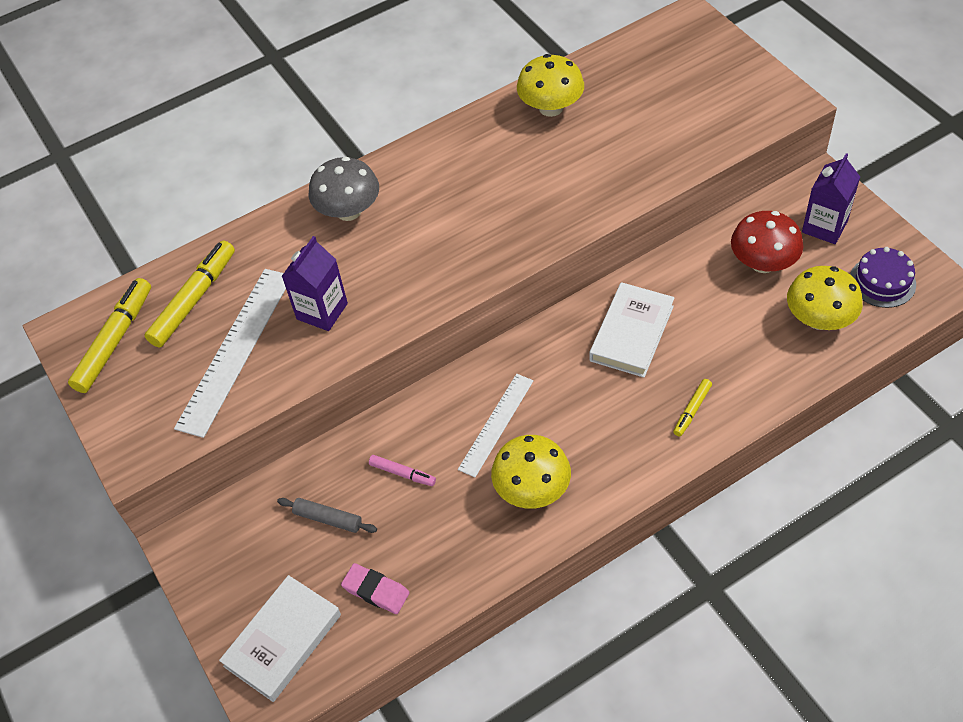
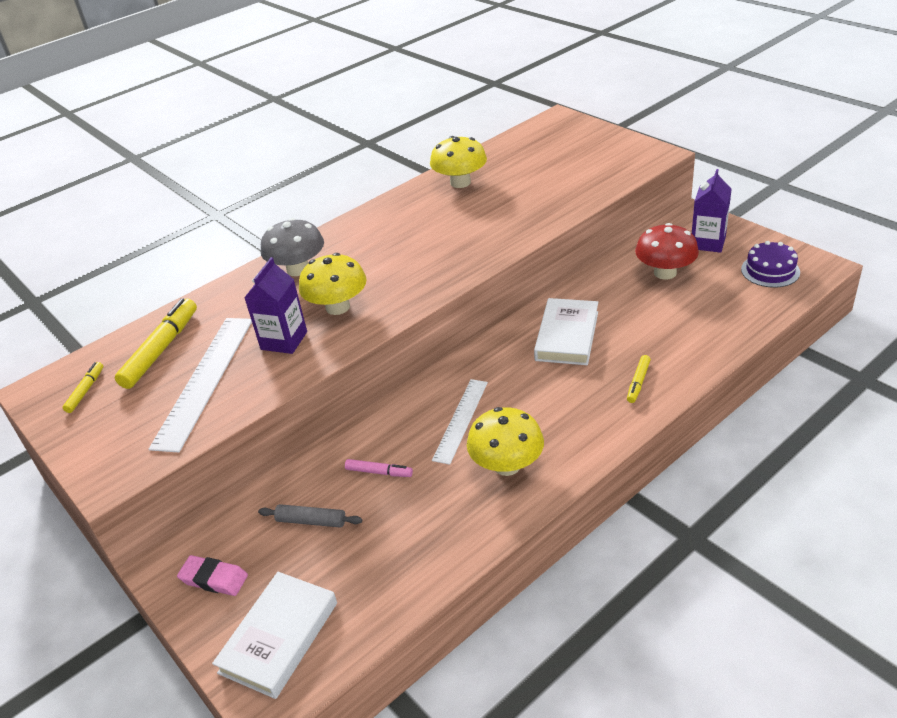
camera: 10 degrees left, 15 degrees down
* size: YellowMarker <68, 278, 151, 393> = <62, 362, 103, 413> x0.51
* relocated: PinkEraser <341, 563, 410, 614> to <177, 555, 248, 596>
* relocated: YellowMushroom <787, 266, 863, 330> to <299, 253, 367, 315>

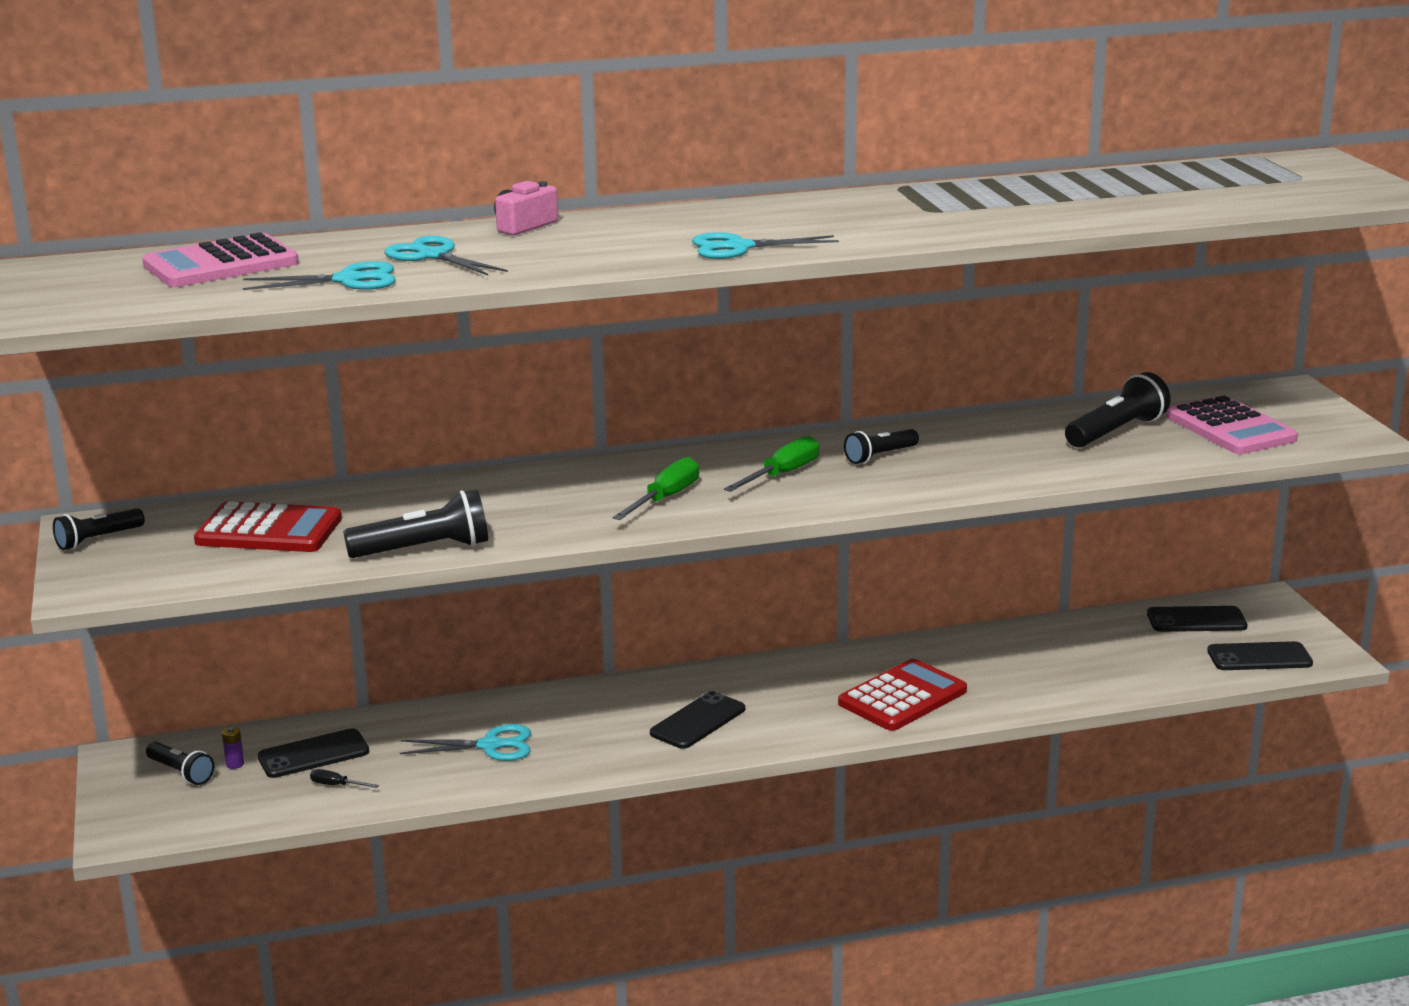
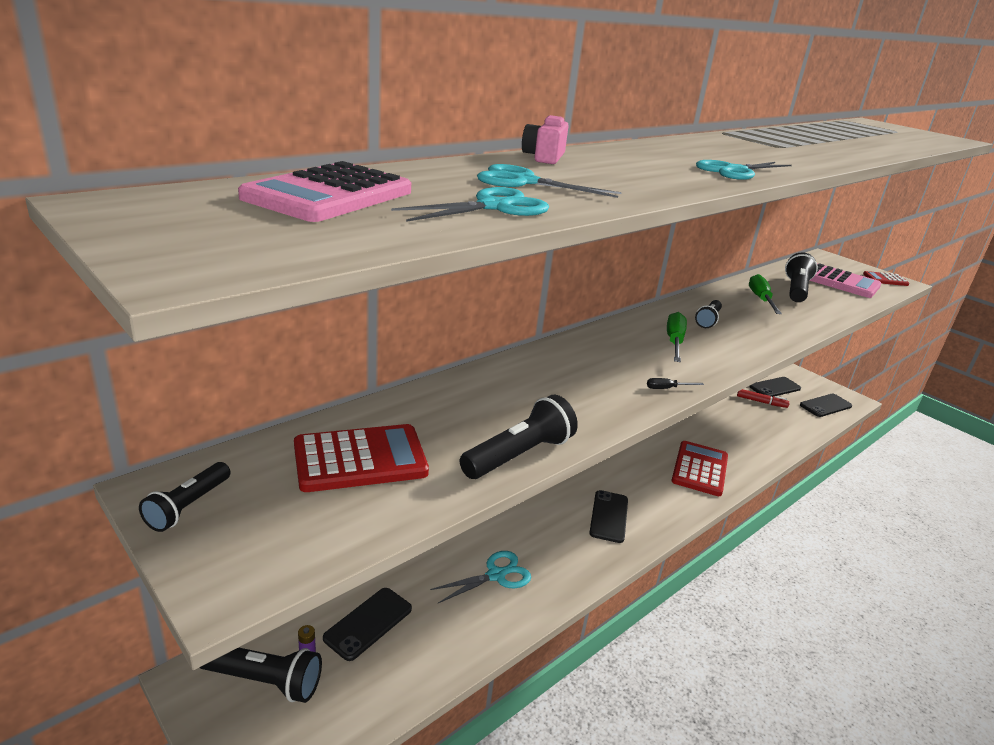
camera: 30 degrees left, 5 degrees up
* size: BlackFlashlight <146, 742, 215, 785> = <199, 647, 322, 703> x1.57
* relocated: BlackScrewdriver <310, 769, 379, 788> to <647, 378, 704, 389>
* appeared: RedMarker <737, 389, 790, 408>
* relocated: GreenScrewdriver <612, 457, 699, 520> to <749, 274, 782, 314>
* appeared: RedCalculator <863, 271, 909, 286>

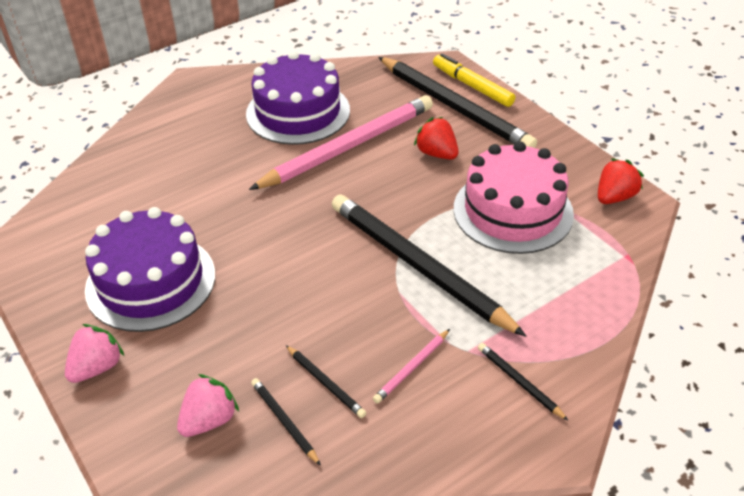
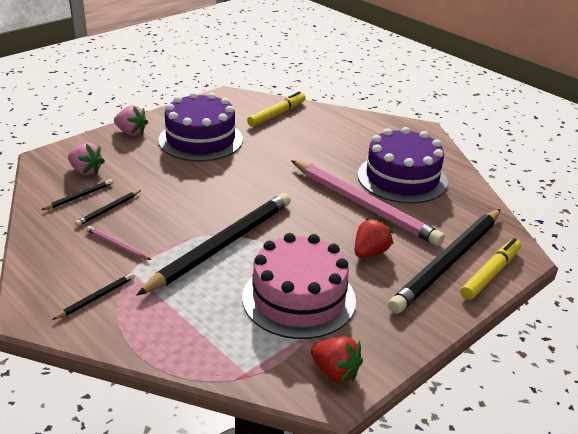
camera: 80 degrees right, 10 degrees down
* appeared: YellowMarker <247, 91, 306, 127>

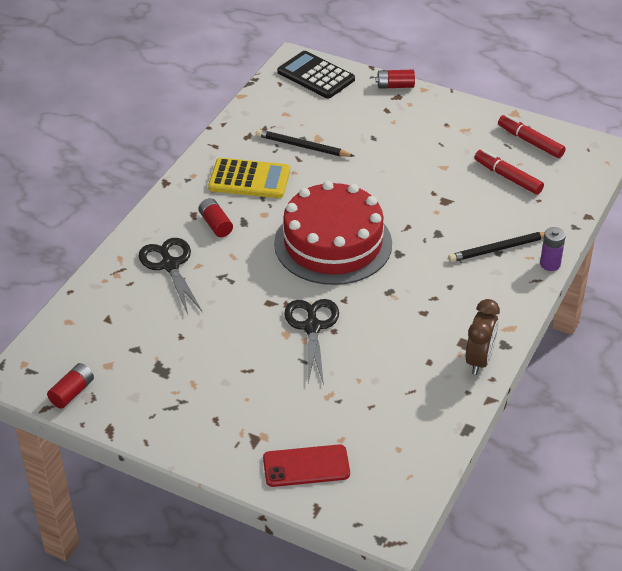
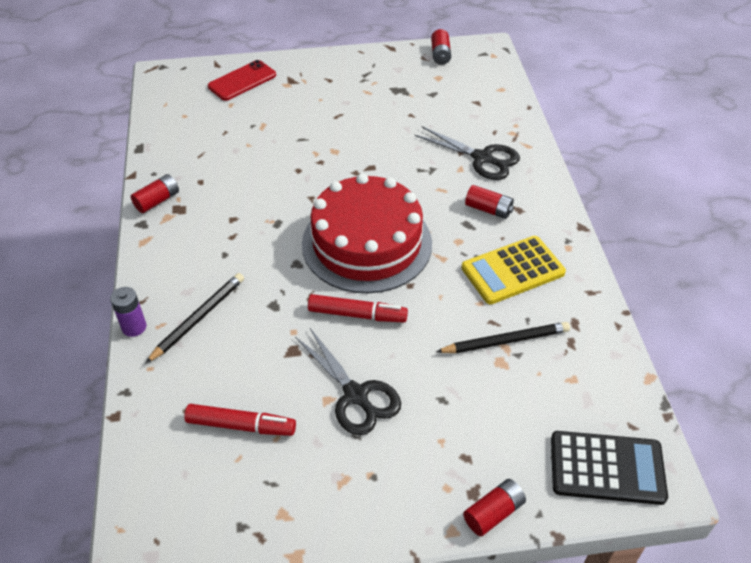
camera: 145 degrees right, 5 degrees up
* exchanged: BrownClock <466, 299, 500, 375> to RedBattery <131, 174, 179, 213>
* relocated: BlackScissors <284, 299, 339, 385> to <295, 328, 401, 435>
* relocated: RedMarker <498, 115, 566, 158> to <308, 294, 408, 322>

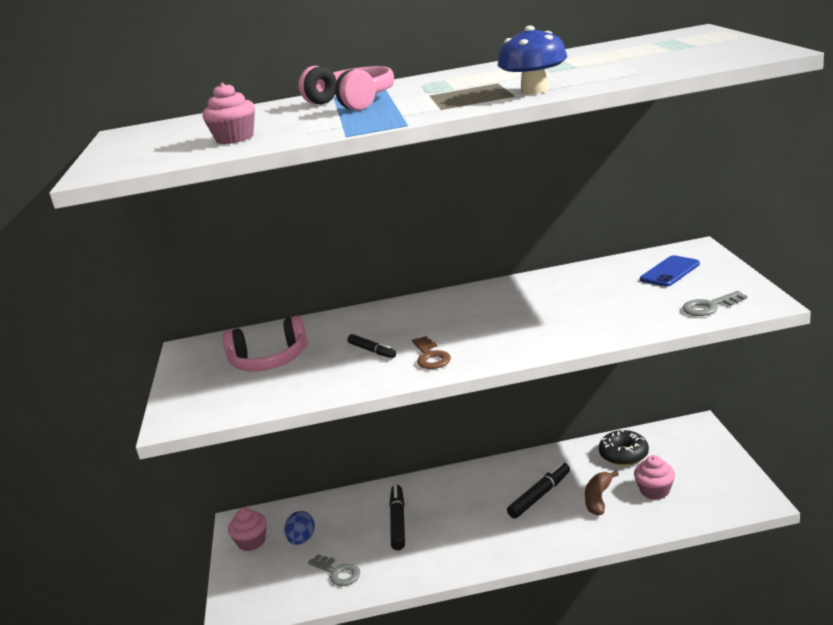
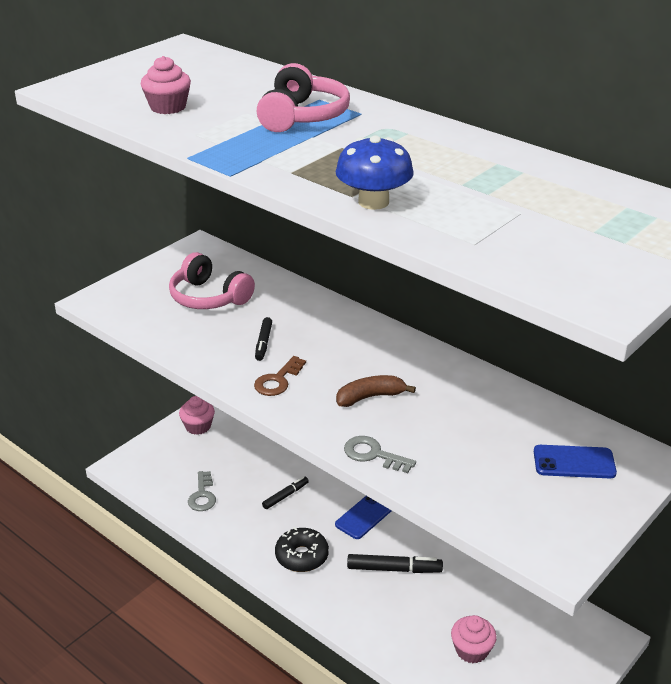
camera: 45 degrees right, 10 degrees up
* size: BlackMarker <389, 485, 405, 550> = <262, 477, 309, 509> x0.64
* relocated: BlackDonut <599, 429, 649, 466> to <275, 527, 329, 572>
* appeared: BluePhone <335, 496, 392, 539>
* relocated: BrownBanana <585, 470, 619, 515> to <336, 375, 416, 407>
* relocated: GreyKey <683, 291, 747, 316> to <344, 436, 416, 473>
* missing: BlueEgg <284, 511, 315, 545>

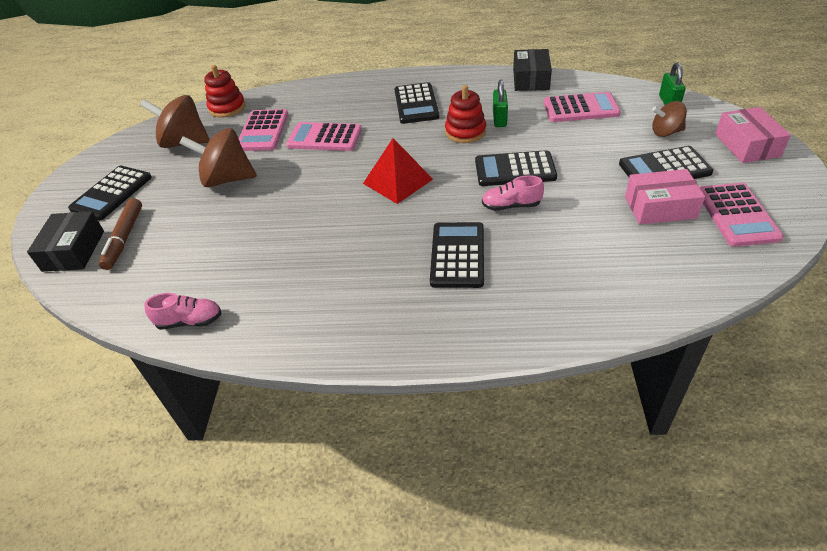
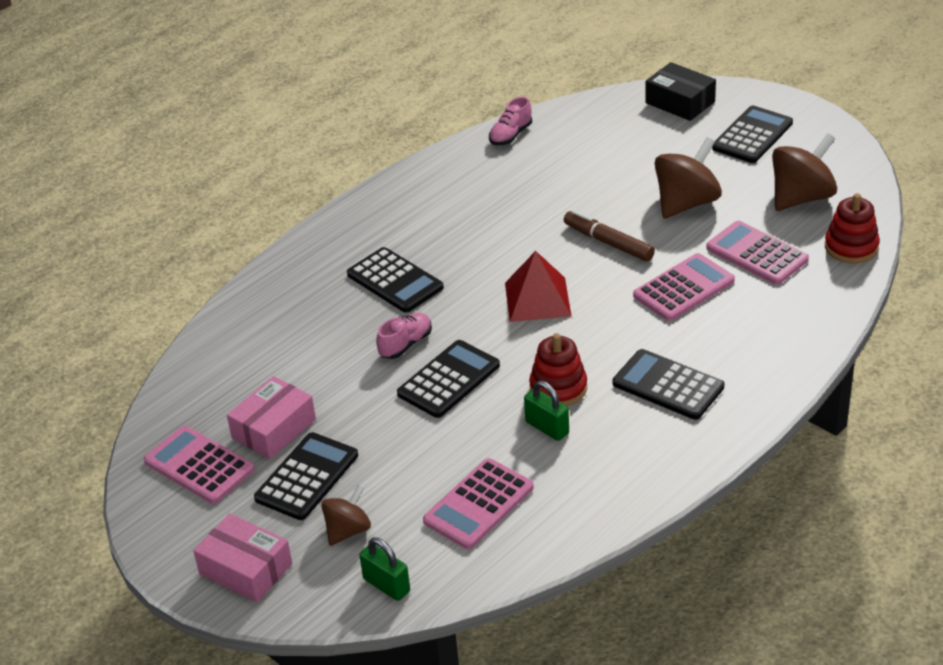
camera: 130 degrees right, 5 degrees down
* relocated: BrownMarker <98, 198, 142, 270> to <564, 210, 655, 261>
* spun: BlackCalculator <68, 166, 152, 220> = <712, 106, 793, 163> 60 degrees clockwise
* missing: BlackBox <513, 49, 552, 91>

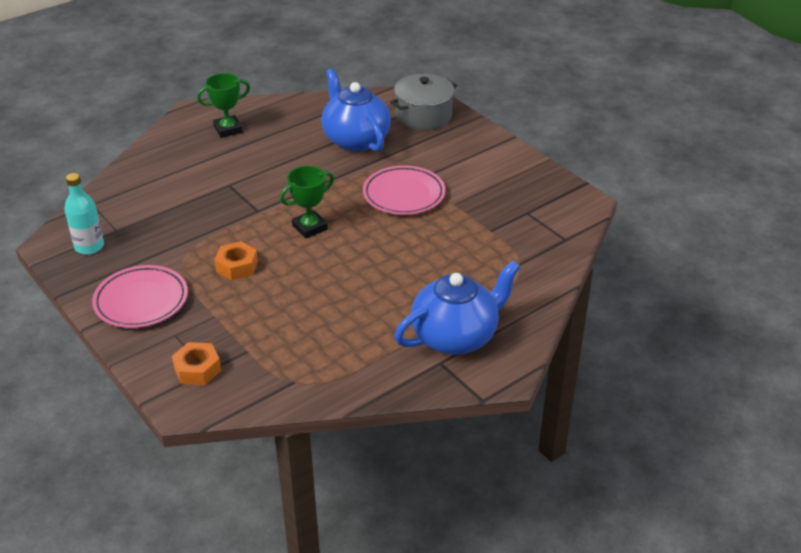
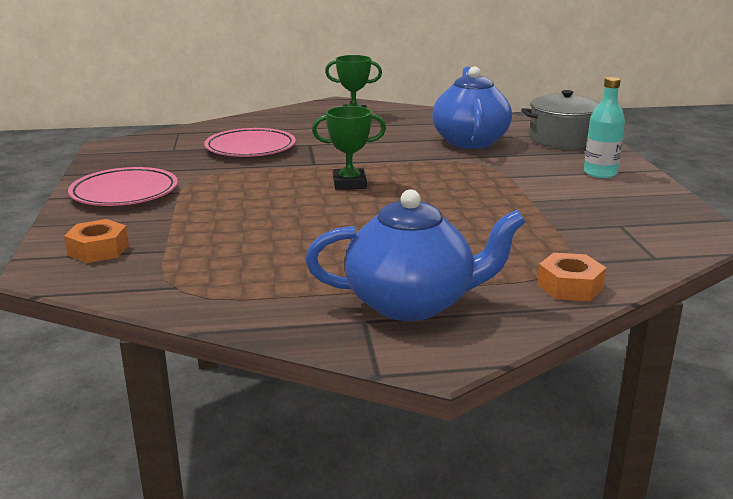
camera: 30 degrees right, 15 degrees down
* relocated: PinkPlate <363, 165, 446, 215> to <204, 128, 296, 157>
* relocated: OrangeNut <215, 241, 258, 280> to <537, 253, 606, 301>
* relocated: TurquoiseBottle <65, 173, 104, 255> to <584, 77, 625, 178>

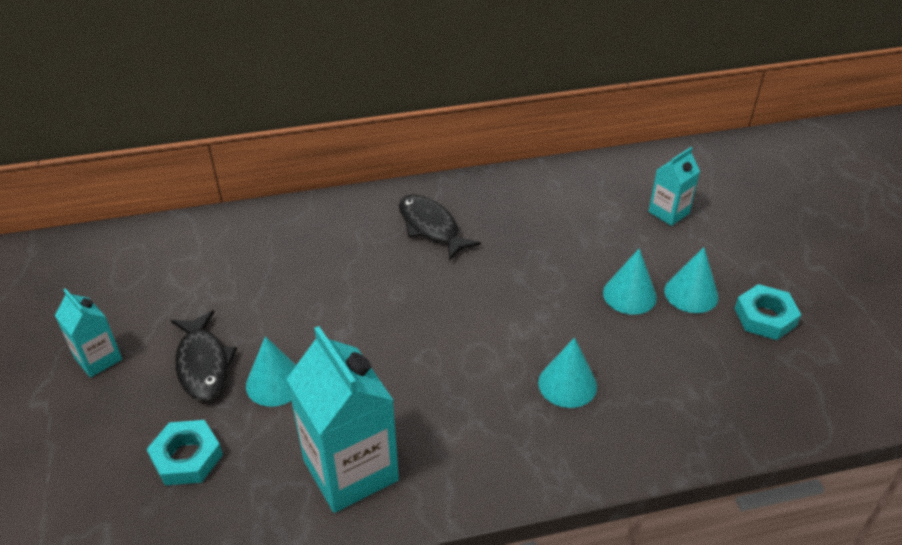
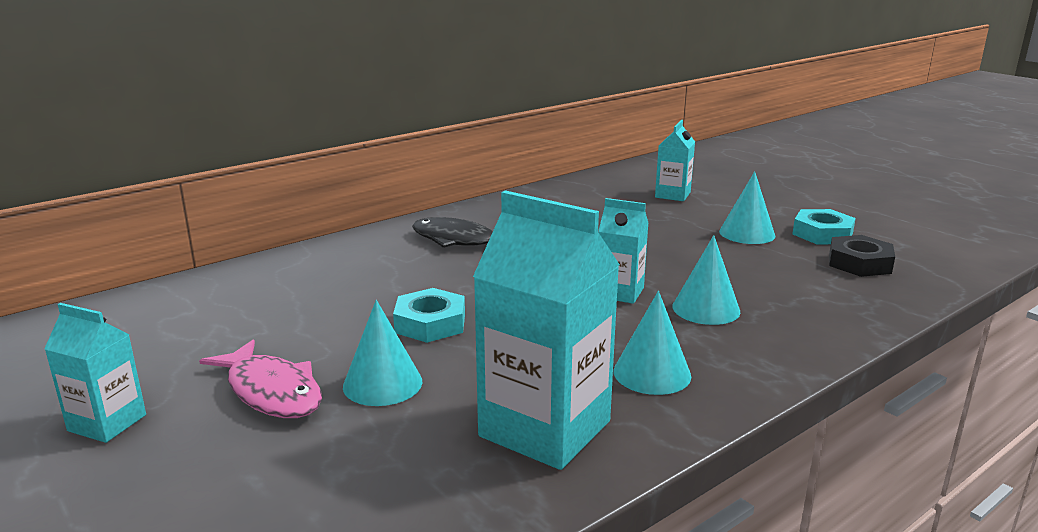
camera: 25 degrees left, 20 degrees down
* colour: BlackFish <170, 310, 237, 401> to PinkFish <199, 340, 322, 418>
* relocated: TurquoiseNut <147, 420, 223, 486> to <393, 288, 465, 343>
* appeared: TurquoiseCarton <598, 198, 649, 304>
* relocated: TurquoiseCone <603, 249, 657, 315> to <613, 291, 691, 395>
* appeared: BlackNut <829, 235, 895, 277>

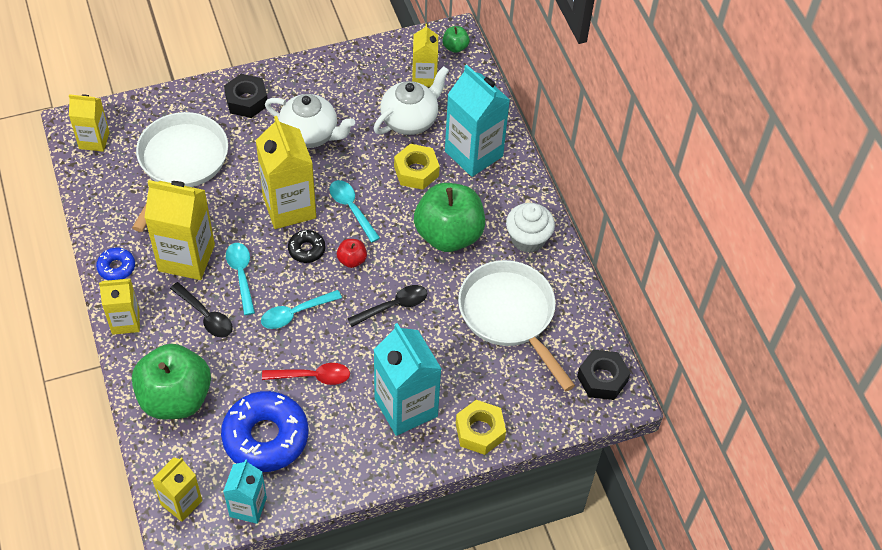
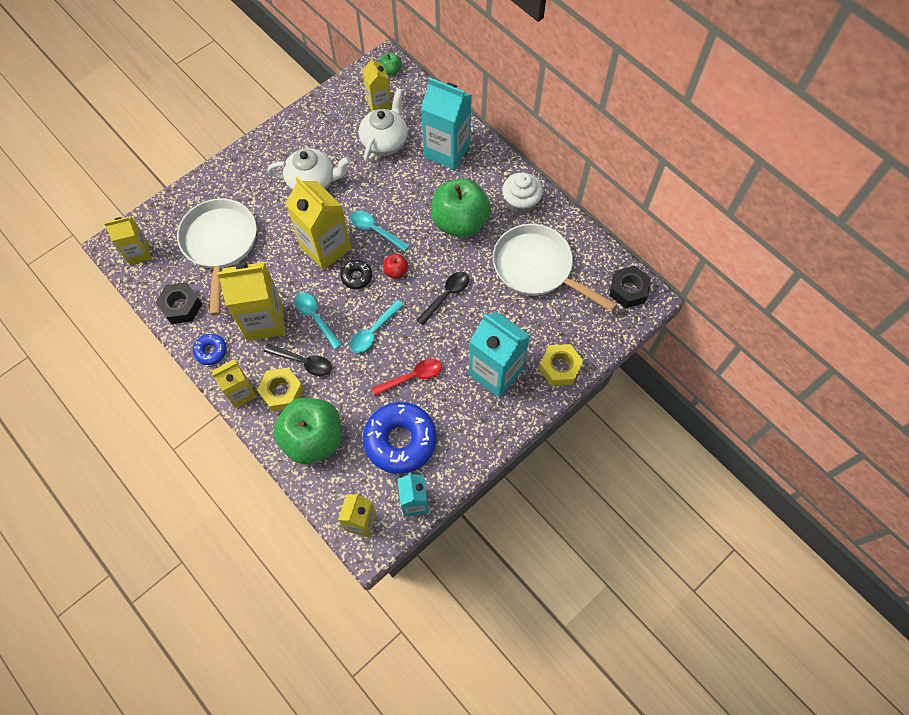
camera: 20 degrees left, 10 degrees up
* relocated: BlackNut <224, 74, 268, 118> to <155, 282, 202, 324>
* relocated: YellowNut <394, 144, 440, 190> to <257, 368, 304, 412>

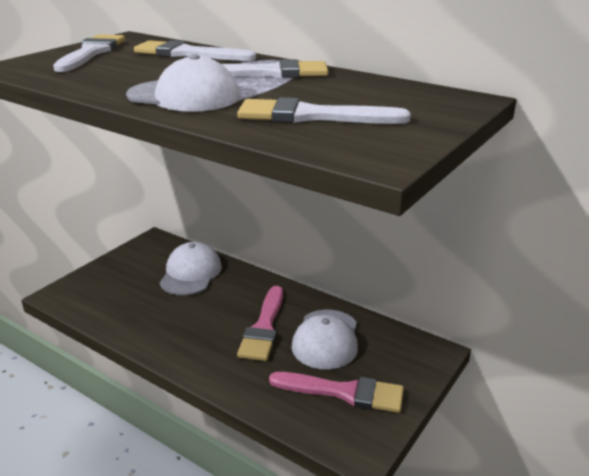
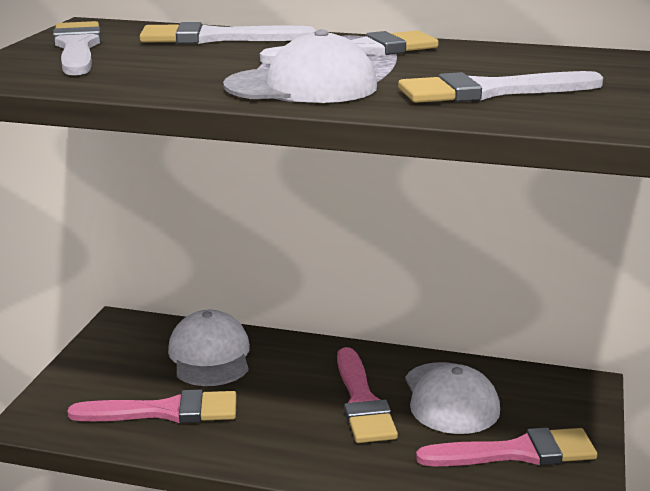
camera: 20 degrees left, 5 degrees down
* appeared: PinkBrush <67, 389, 237, 423>

